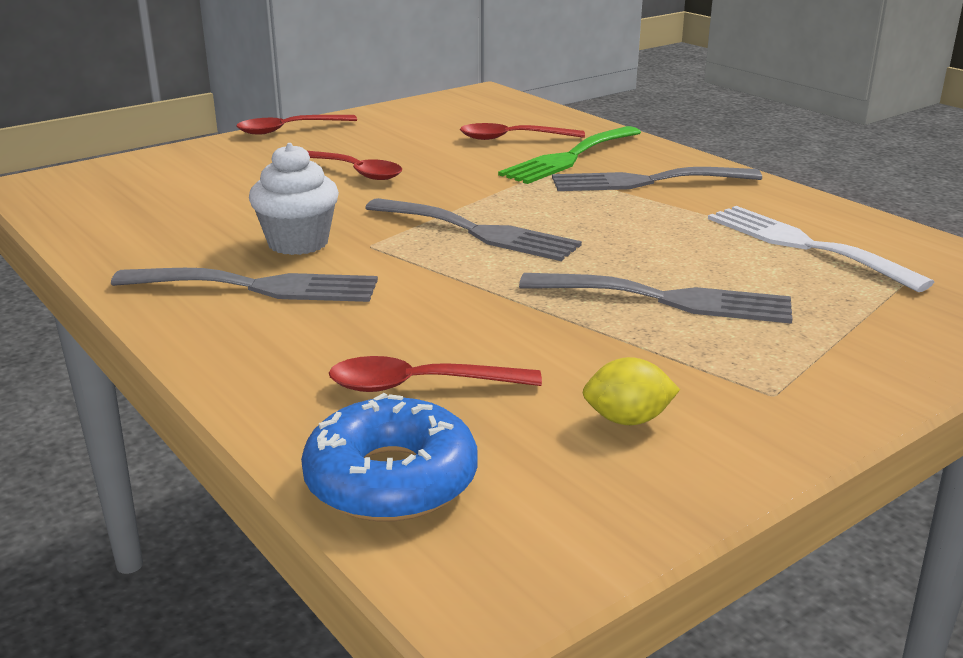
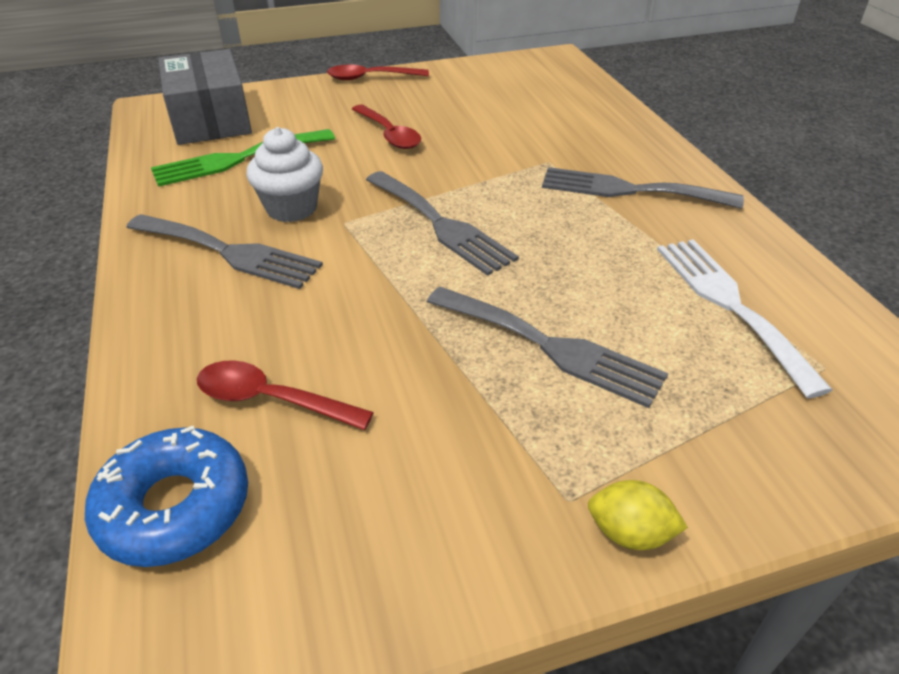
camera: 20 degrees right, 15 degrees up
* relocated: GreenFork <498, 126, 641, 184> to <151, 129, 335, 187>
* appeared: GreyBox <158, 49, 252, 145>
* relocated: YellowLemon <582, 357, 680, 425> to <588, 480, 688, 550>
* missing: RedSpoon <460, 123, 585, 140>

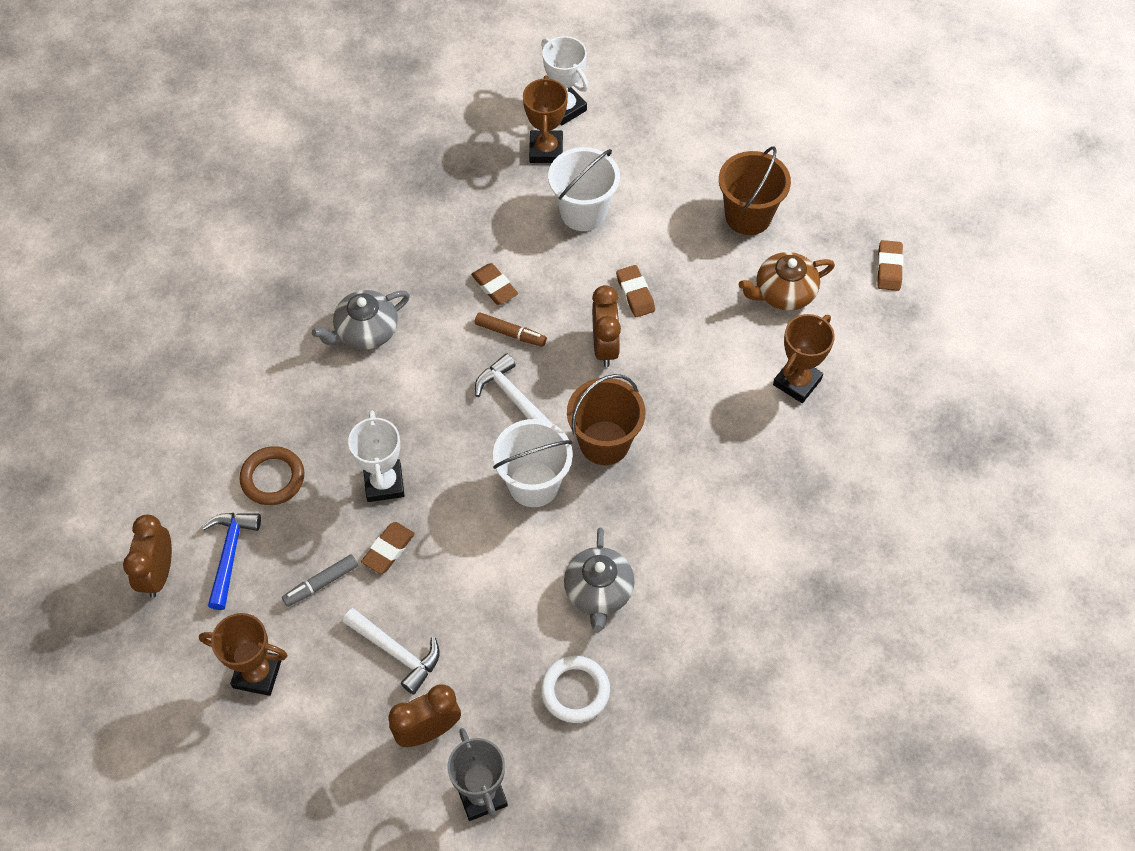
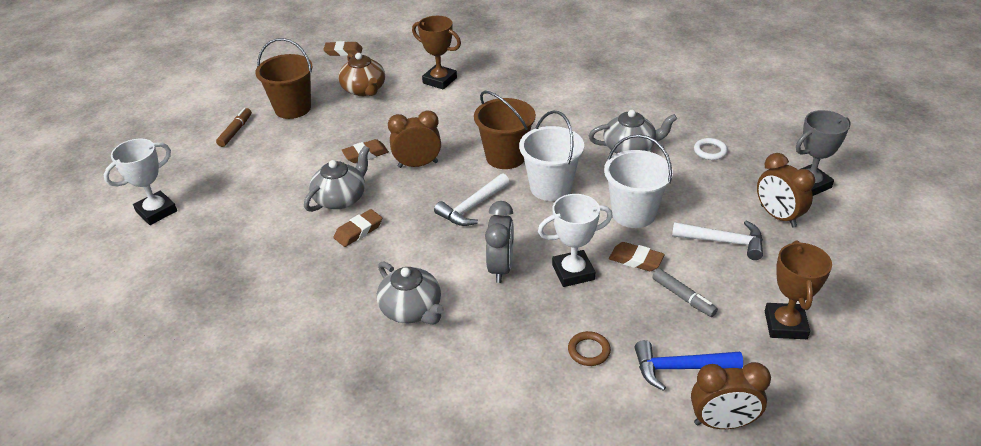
camera: 95 degrees left, 20 degrees down
* relocated: BrownMarker <475, 312, 547, 347> to <216, 108, 252, 147>
* appeared: GreyTeapot <304, 146, 370, 212>
* appeared: GreyClock <485, 201, 514, 283>
* size: BrownRing <239, 446, 304, 505> = <568, 331, 611, 366> x0.66
* relocated: WhiteBucket <548, 147, 620, 231> to <604, 134, 673, 228>
* spun: WhiteHammer <343, 608, 440, 694> = <672, 220, 763, 260> 75 degrees clockwise
* size: WhiteRing <541, 656, 610, 723> = <694, 138, 728, 160> x0.66
* missing: BrownTrophy <523, 76, 568, 163>

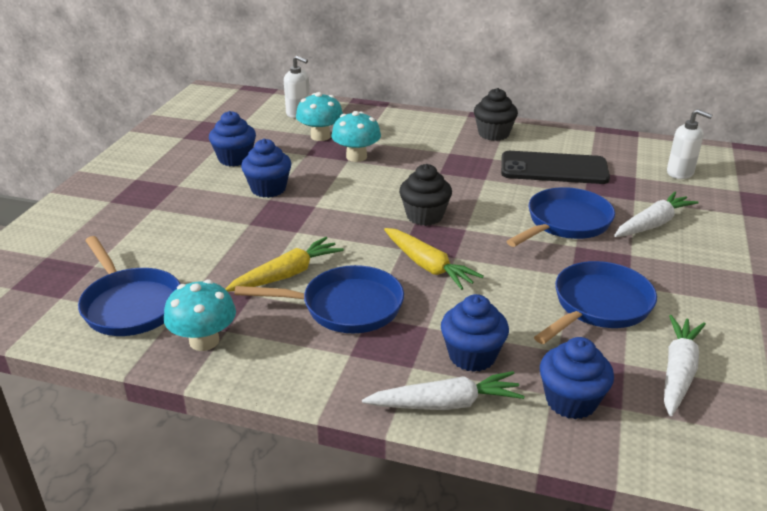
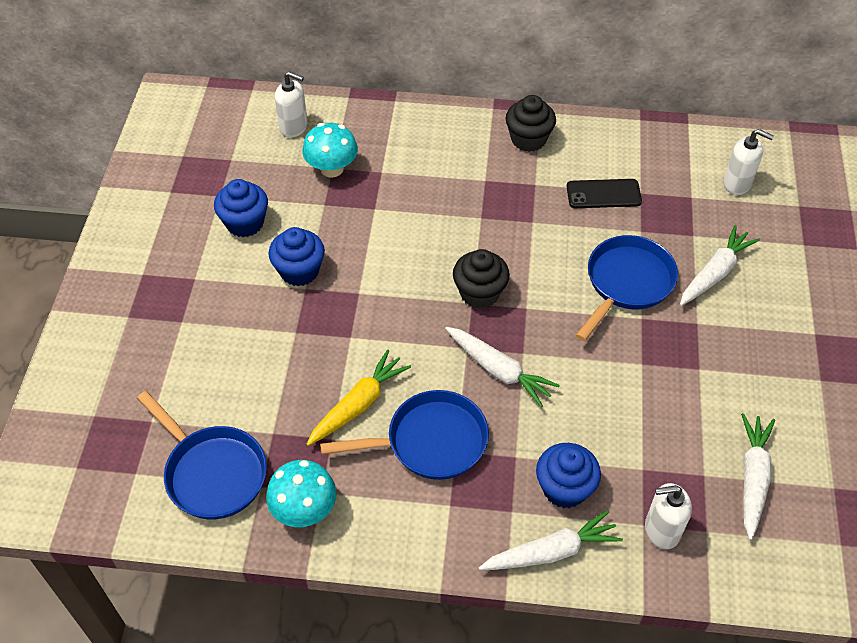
camera: 10 degrees left, 20 degrees up
* colour: YellowCarrot <384, 228, 484, 290> to WhiteCarrot <445, 327, 560, 407>
* size: BlackPhone <501, 151, 610, 184> = <567, 179, 642, 208> x0.62
* exchanged: BlueCupcake <540, 337, 614, 419> to WhiteSoapDispenser <645, 483, 692, 549>
* missing: TurquoiseMushroom <331, 111, 381, 162>
* missing: BluePan <534, 261, 657, 344>

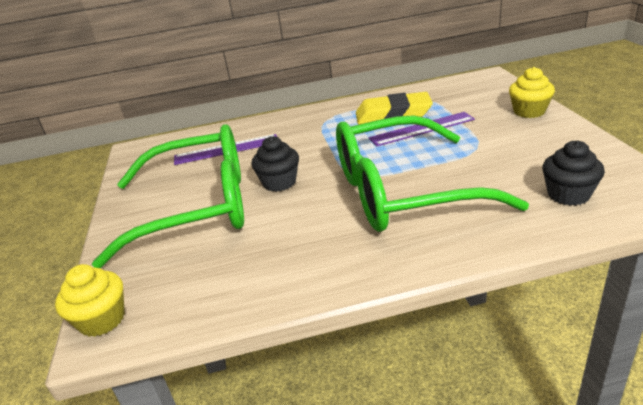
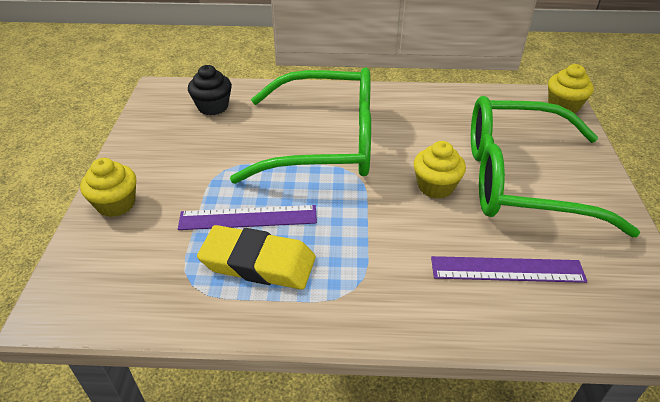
camera: 170 degrees left, 10 degrees up
* colour: BlackCupcake <251, 136, 299, 192> to YellowCupcake <414, 141, 466, 199>

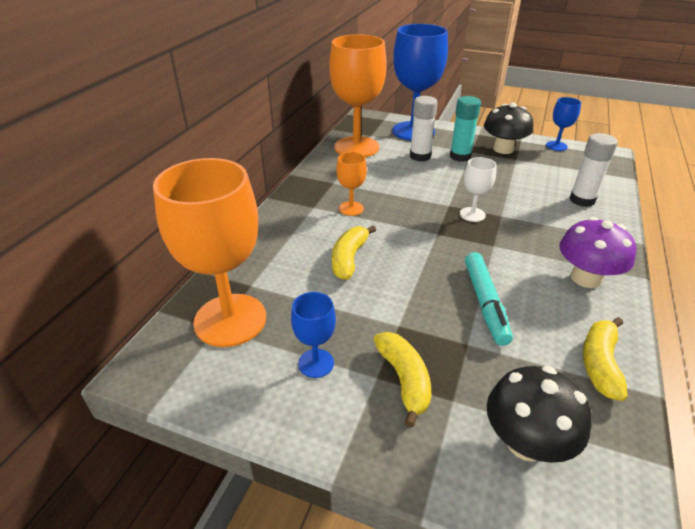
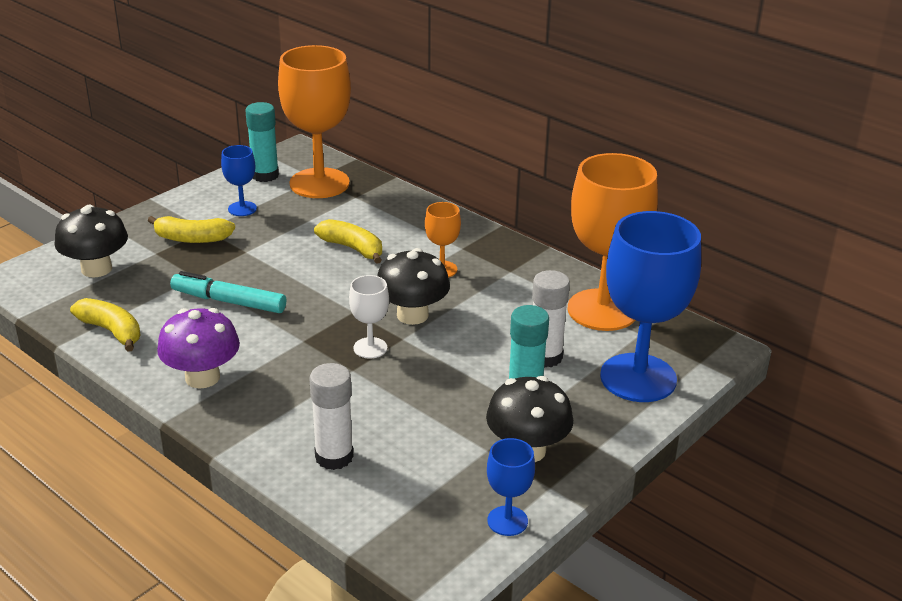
camera: 110 degrees right, 5 degrees down
* appeared: TurquoiseGlueStick <245, 102, 279, 182>
* appeared: BlackMushroom <377, 248, 450, 325>

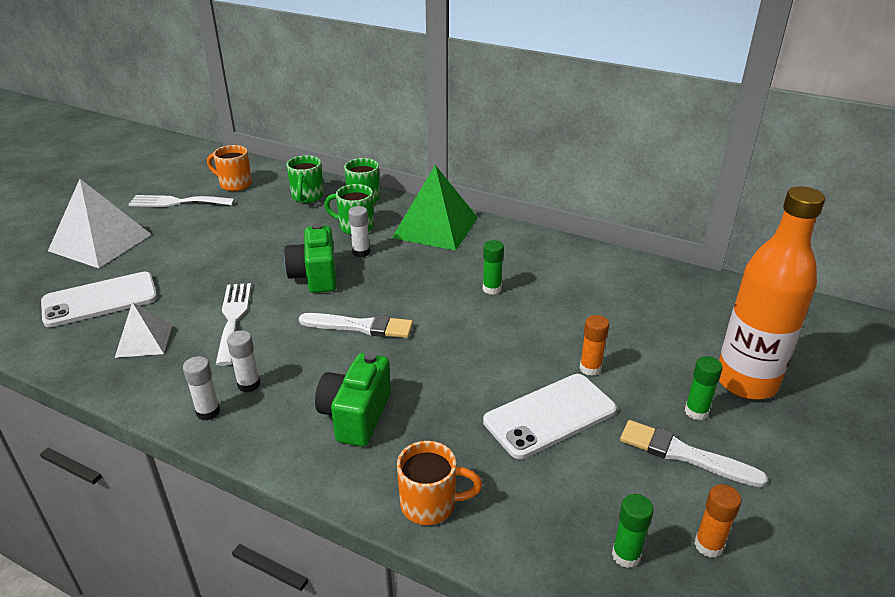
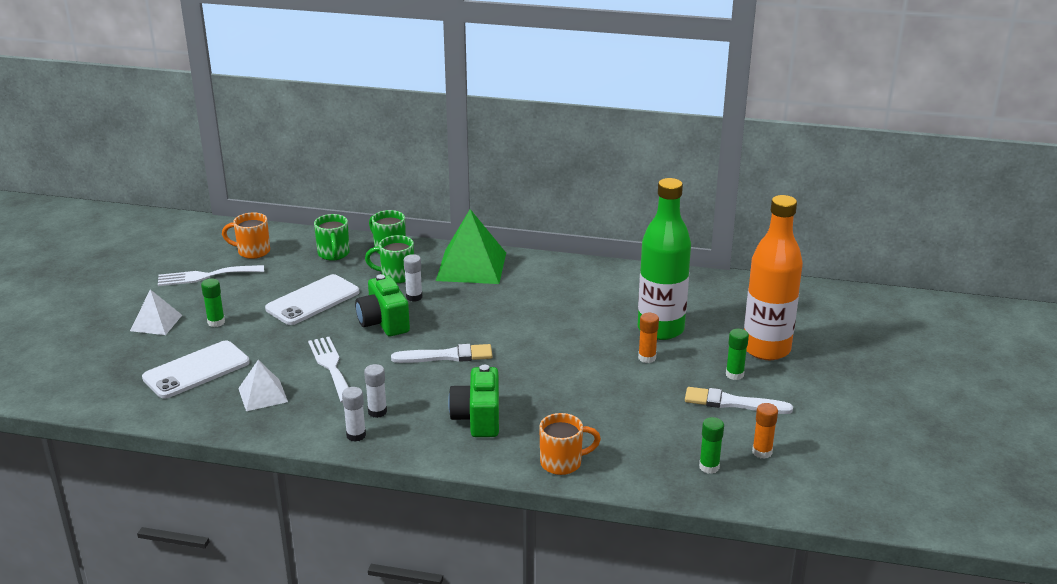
camera: 15 degrees left, 5 degrees down
* size: WhitePyramid <48, 179, 152, 268> = <130, 290, 182, 335> x0.56
* relocated: GreenGlueStick <483, 240, 504, 295> to <201, 279, 225, 327>
* relocated: WhitePhone <483, 374, 617, 459> to <265, 274, 359, 325>
* appeared: GreenBottle <638, 178, 691, 340>

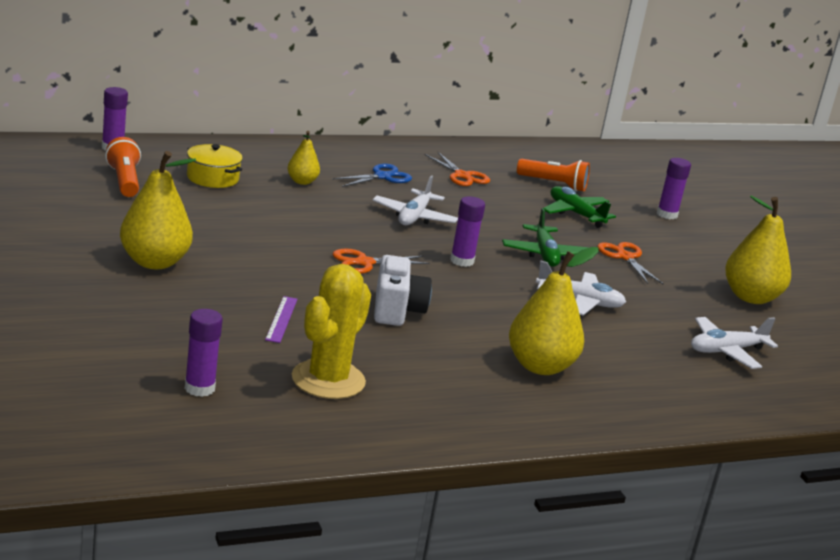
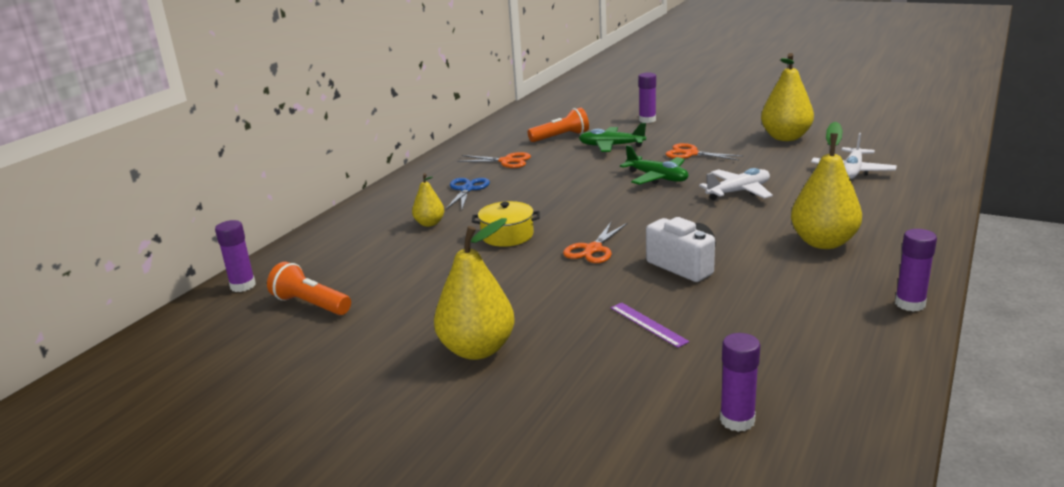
camera: 35 degrees left, 0 degrees up
* relocated: YellowPot <187, 144, 243, 188> to <472, 201, 540, 247>
* relocated: PurpleGlueStick <450, 196, 485, 267> to <895, 229, 937, 312>
* missing: YellowCactus <292, 264, 371, 399>
* missing: WhitePlane <373, 175, 458, 225>

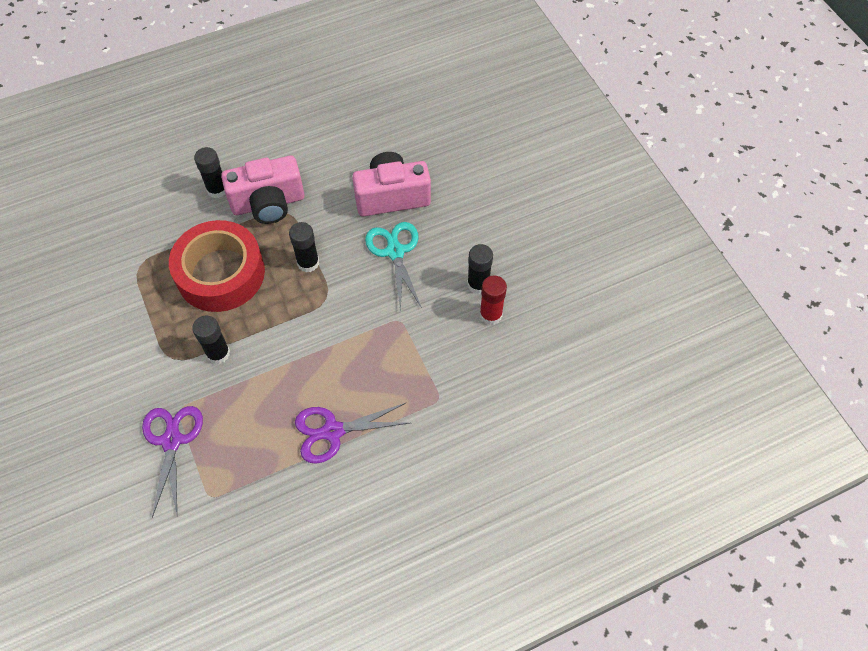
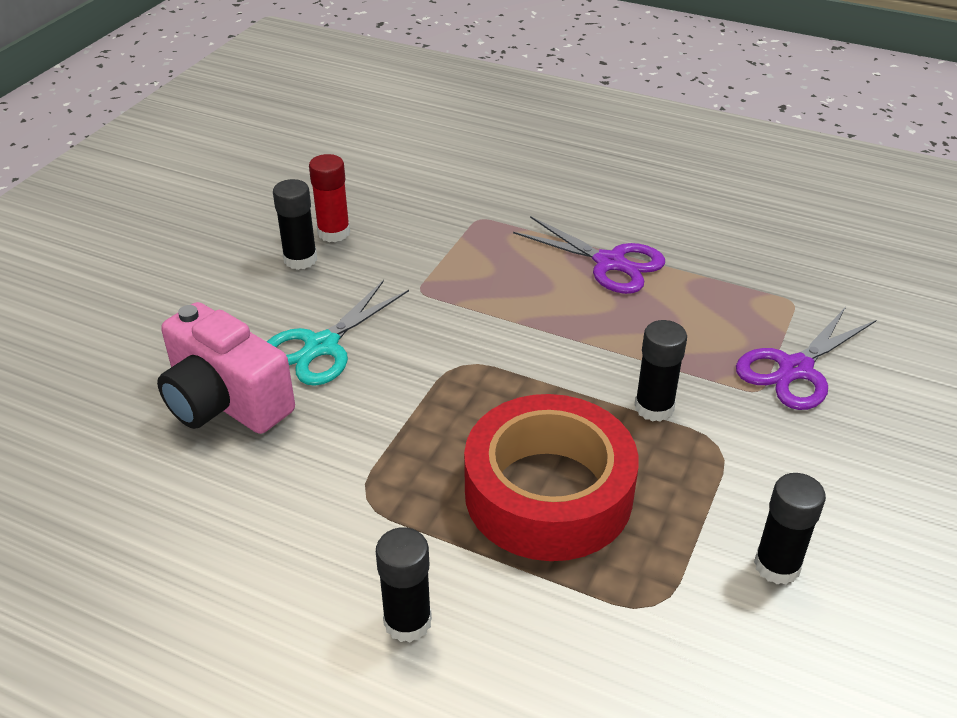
camera: 130 degrees left, 20 degrees down
* relocated: BlackGlueStick <289, 222, 319, 272> to <754, 473, 826, 584>
* missing: PinkCamera <221, 155, 304, 224>

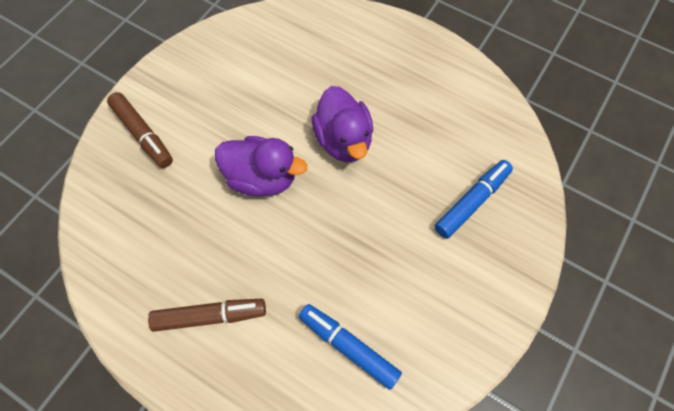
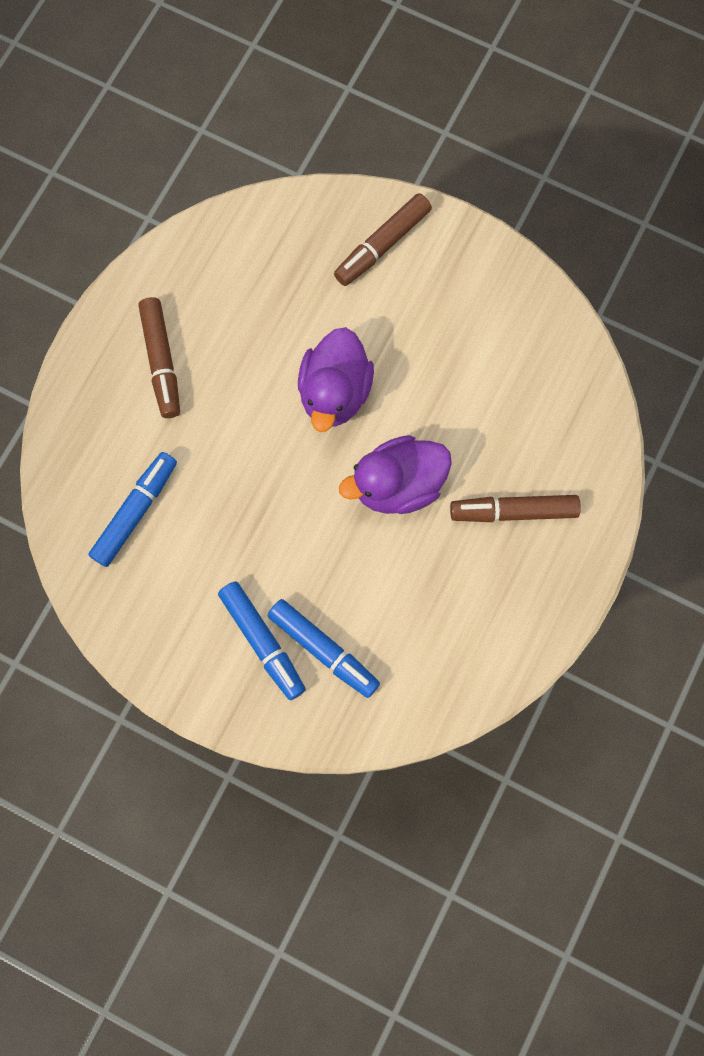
camera: 85 degrees right, 10 degrees up
* appeared: BlueMarker <218, 581, 306, 700>
* appeared: BrownMarker <450, 495, 581, 522>

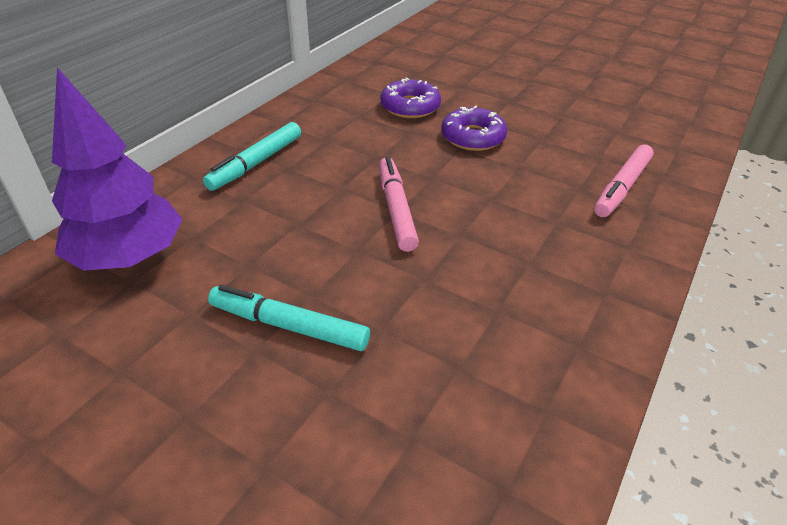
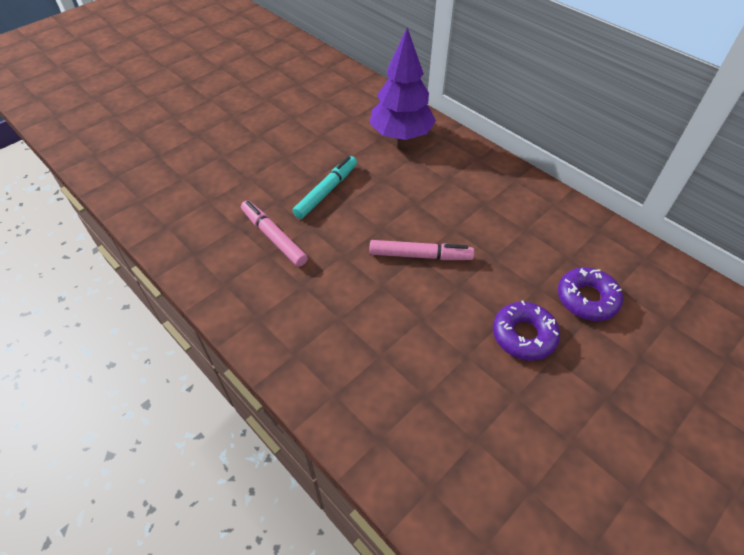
camera: 105 degrees right, 10 degrees up
* relocated: PinkMarker <594, 144, 654, 217> to <241, 200, 308, 267>
* missing: TurquoiseMarker <203, 122, 301, 191>

